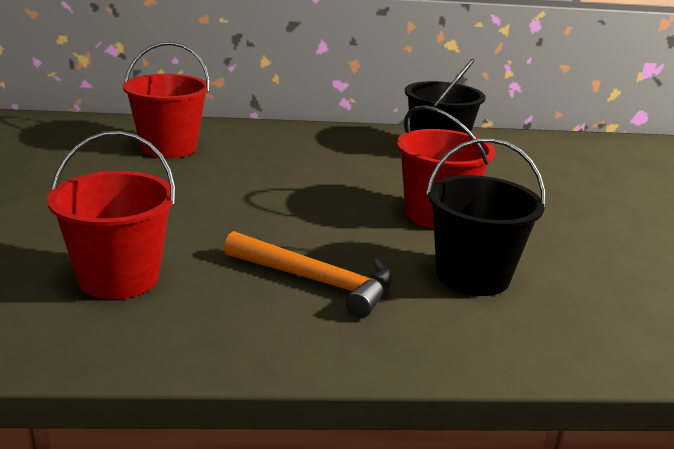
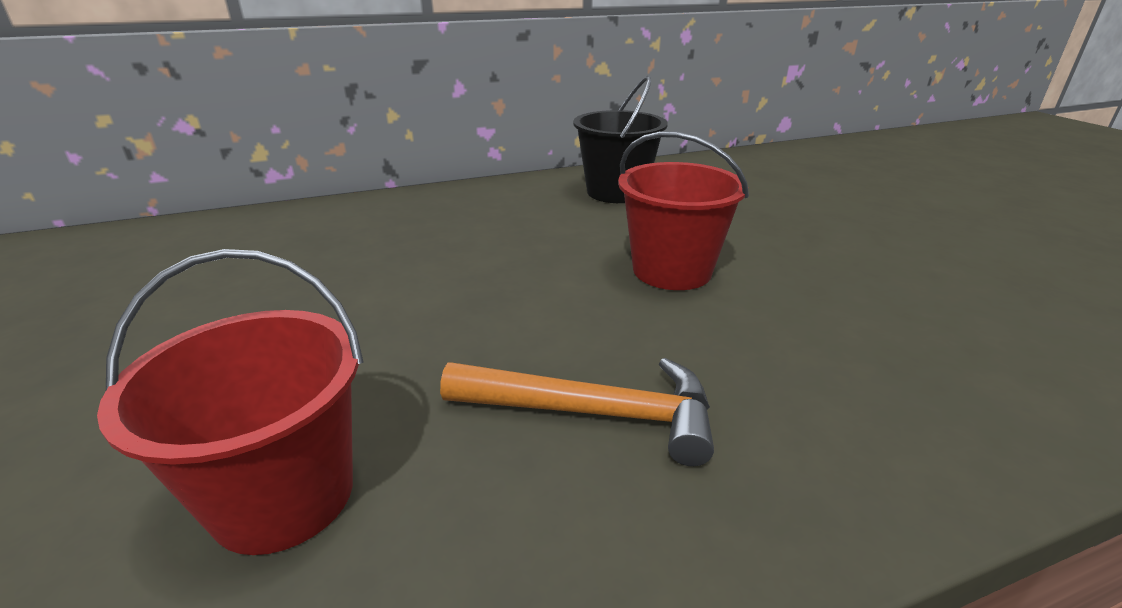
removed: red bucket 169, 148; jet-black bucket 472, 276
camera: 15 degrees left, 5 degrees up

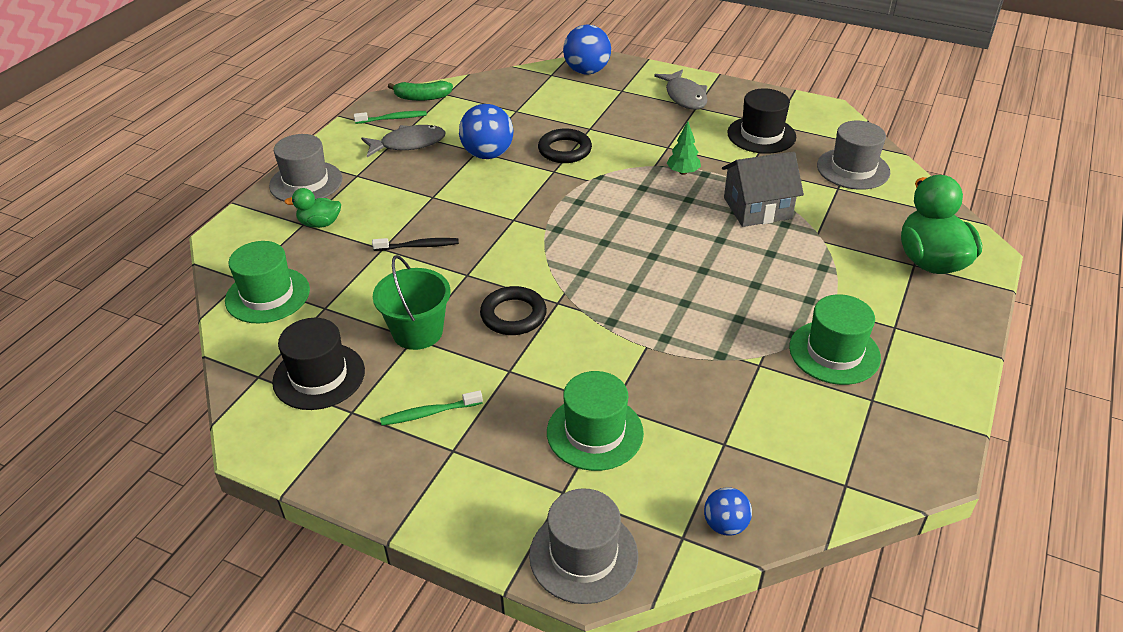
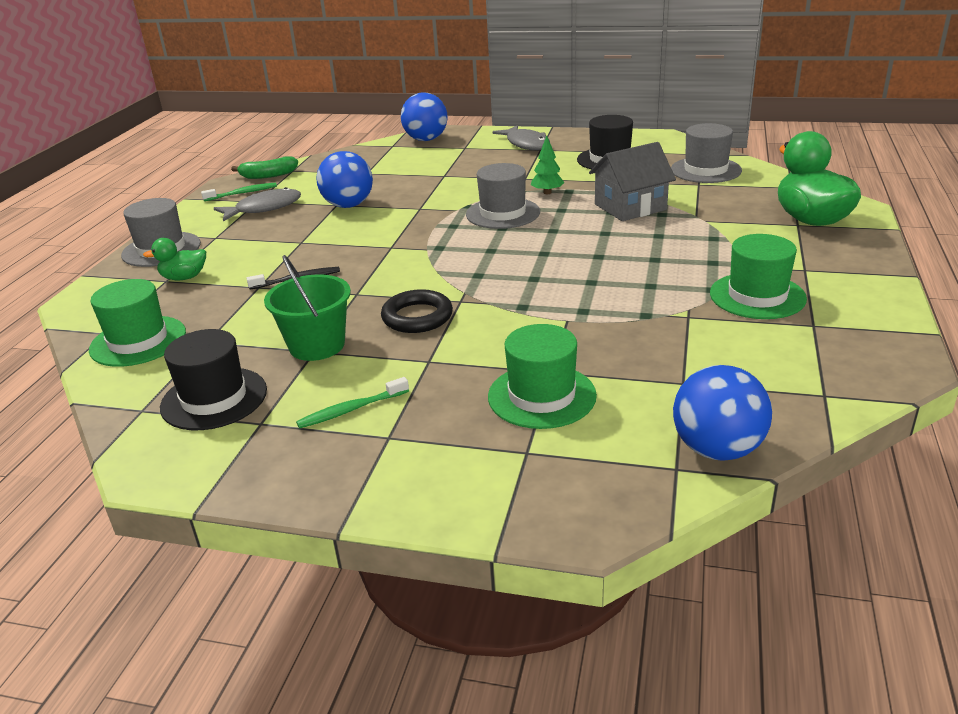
removed: jet-black ring 565, 150
moved: gray hat 583, 555 to 503, 213
resized: cobalt ball 725, 525 = 717, 449 x1.75
camera: 10 degrees left, 10 degrees down

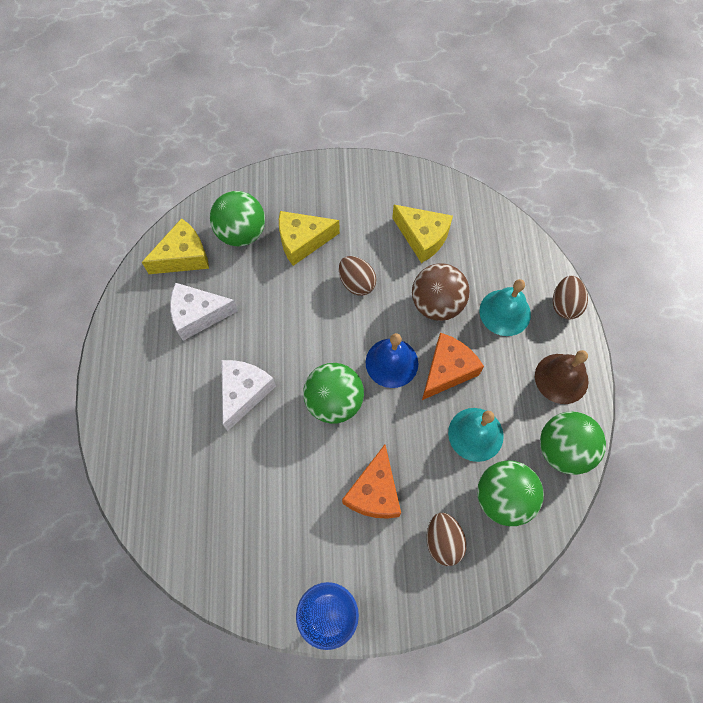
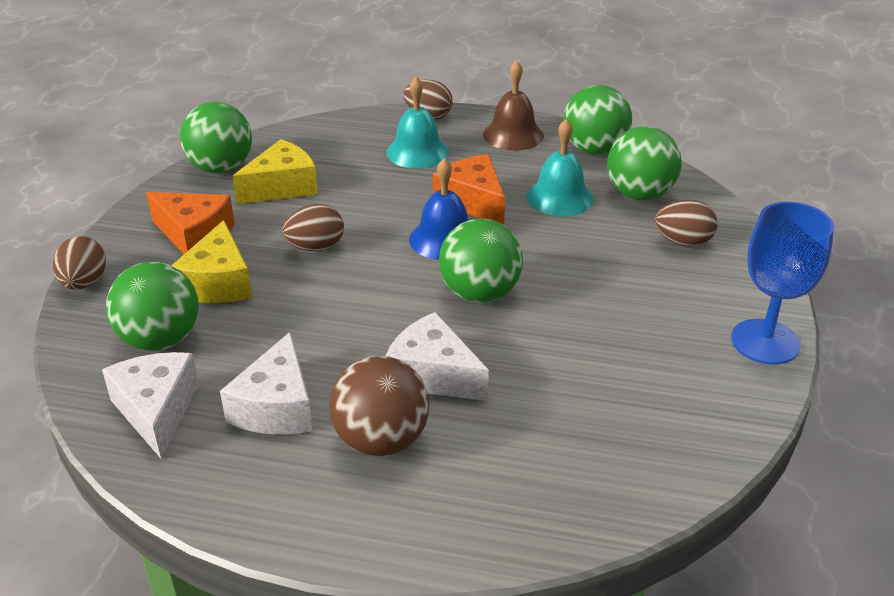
added: green ball 221, 168; brown toy egg 84, 283
moved: brown ball 437, 304 to 381, 440; orange piece of cheese 374, 492 to 194, 235
recoloured: yellow piece of cheese 183, 256 to white piece of cheese 157, 410
camera: 75 degrees left, 30 degrees down

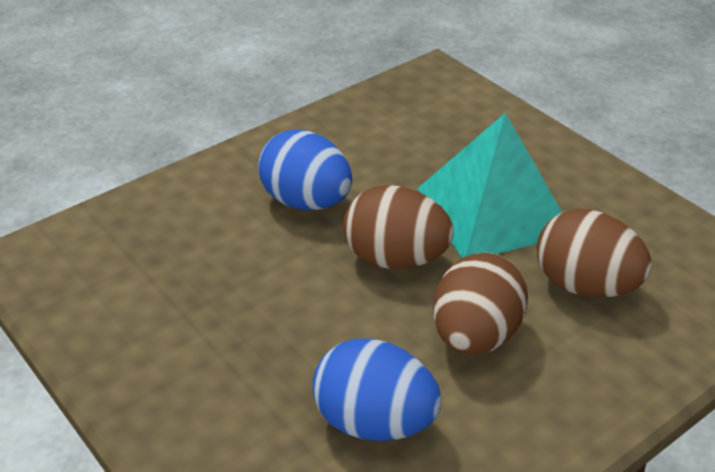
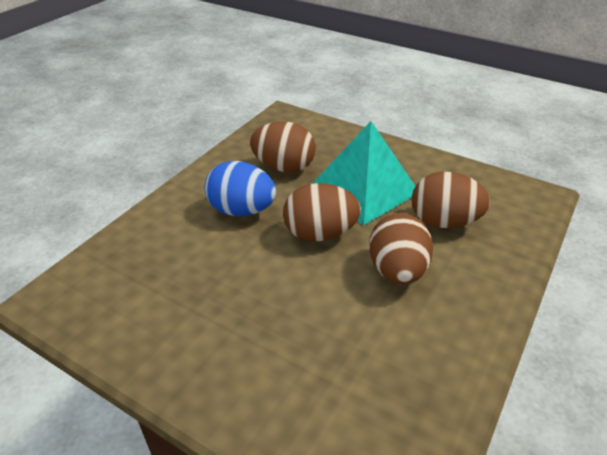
removed: cobalt toy egg 374, 422
added: brown toy egg 284, 167
camera: 20 degrees left, 0 degrees up

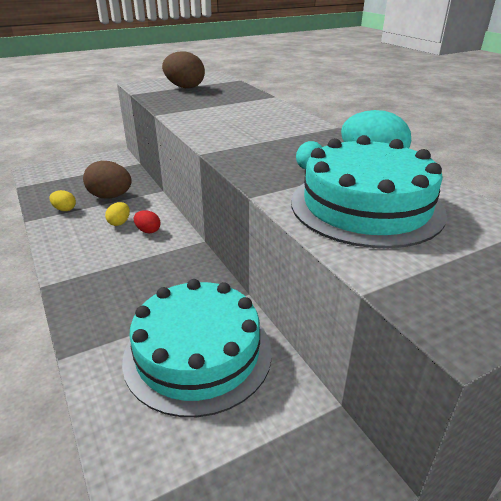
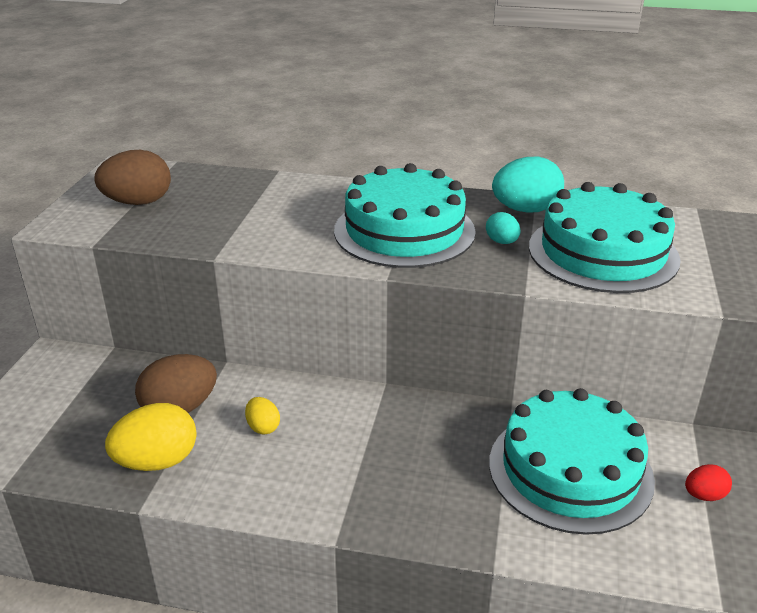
added: teal gateau 404, 231
moved: red toy egg 148, 231 to 704, 495
resized: yellow toy egg 64, 209 = 157, 461 x1.92
camera: 50 degrees left, 0 degrees up

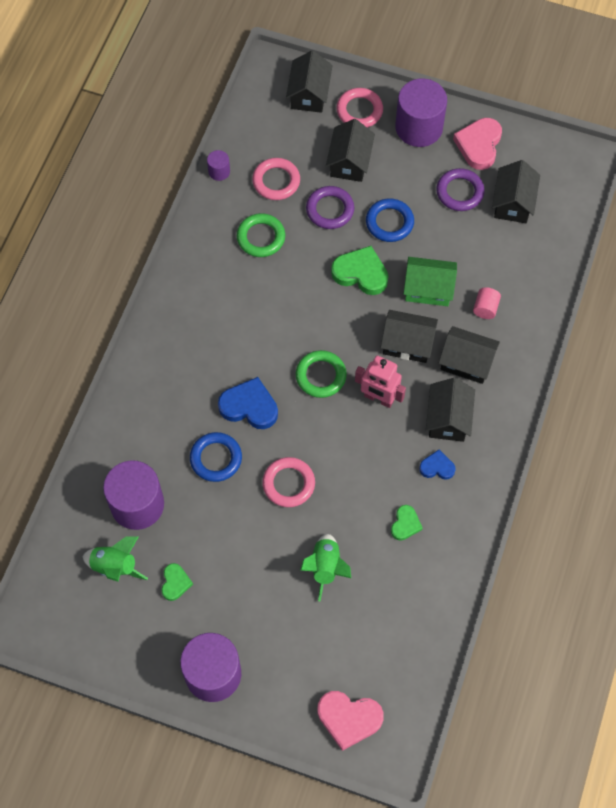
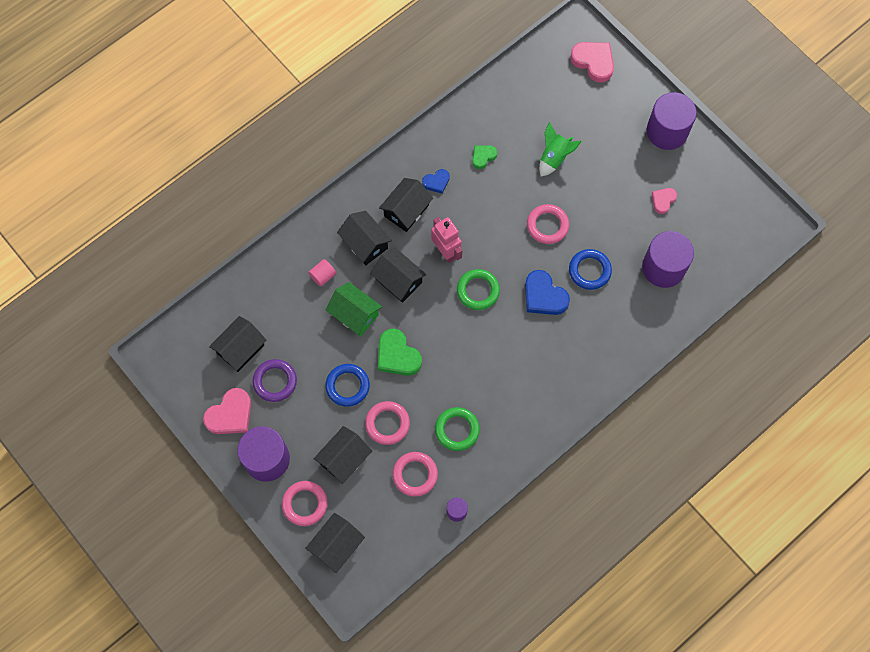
removed: green spaceship 115, 566
recoloured: purple ring 330, 210 to rosy ring 387, 424; green love heart 175, 583 to rosy love heart 663, 200
turned: cobalt love heart 437, 467 = 436, 182 60 degrees counterclockwise
camera: 150 degrees left, 5 degrees up

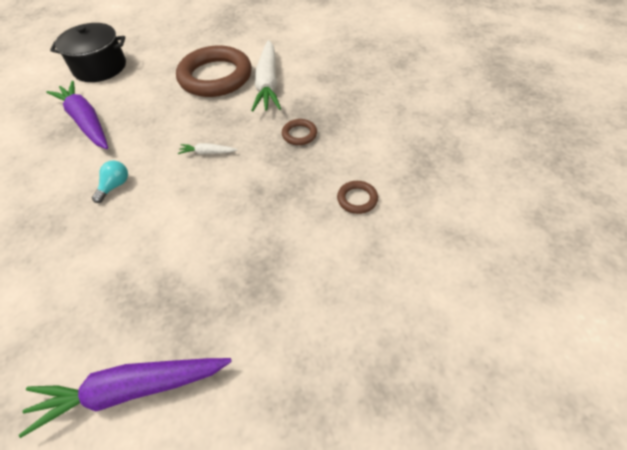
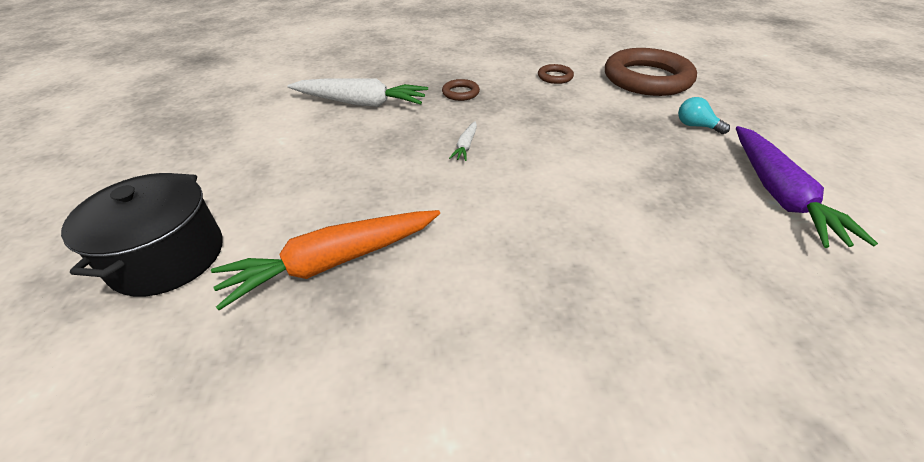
moved: brown ring 215, 77 to 647, 79; teal bulb 115, 186 to 696, 126
recoloured: purple toy carrot 86, 121 to orange toy carrot 333, 262
camera: 80 degrees left, 10 degrees down

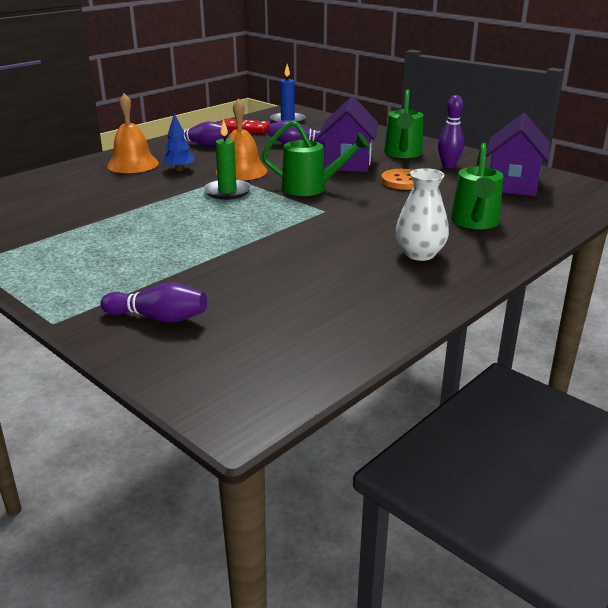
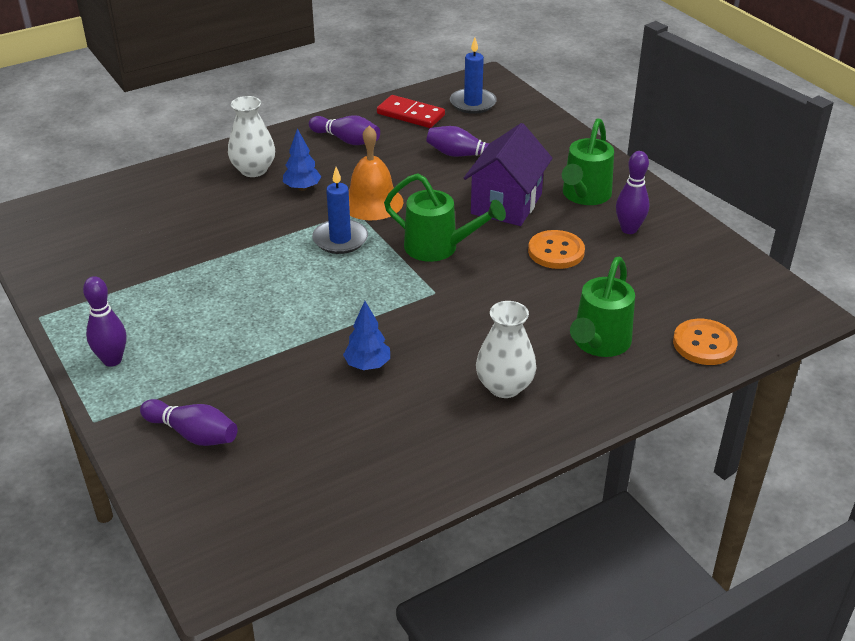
removed: purple toy house 513, 184
added: purple tenpin 112, 360; cobalt toy tree 367, 365; orange shirt button 704, 344
replaced: orange school bell 133, 164 to white flower vase 253, 170
recoloured: green candle 227, 192 to cobalt candle 340, 239
camera: 15 degrees right, 10 degrees up

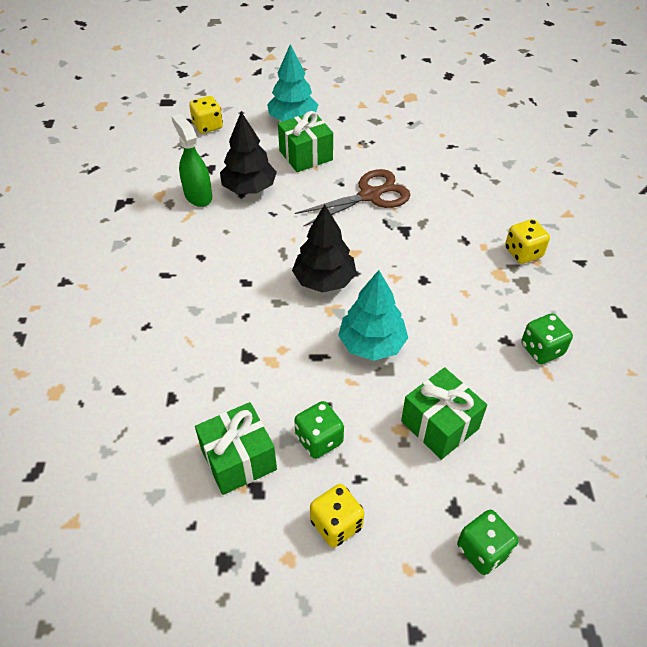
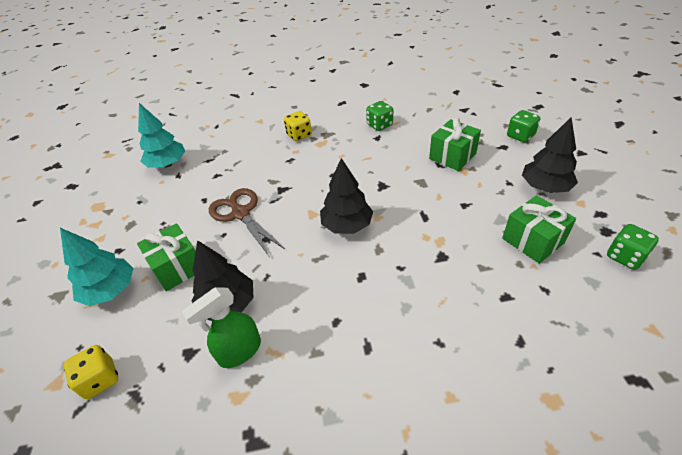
moved: teal toy tree 372, 344 to 167, 164; green dice 319, 440 to 625, 257
replaced: yellow dice 336, 524 to jet-black toy tree 544, 187
camera: 95 degrees left, 5 degrees down

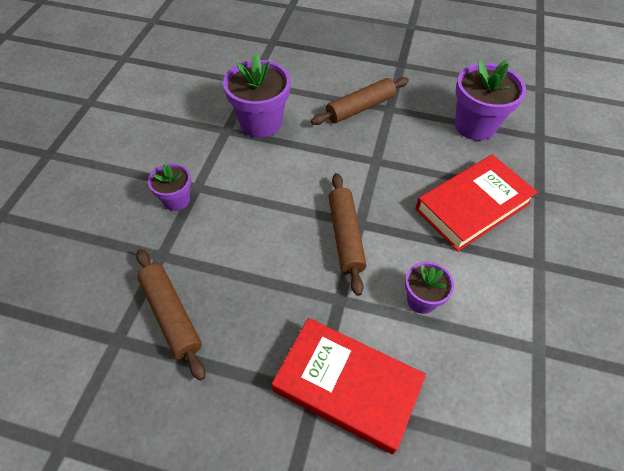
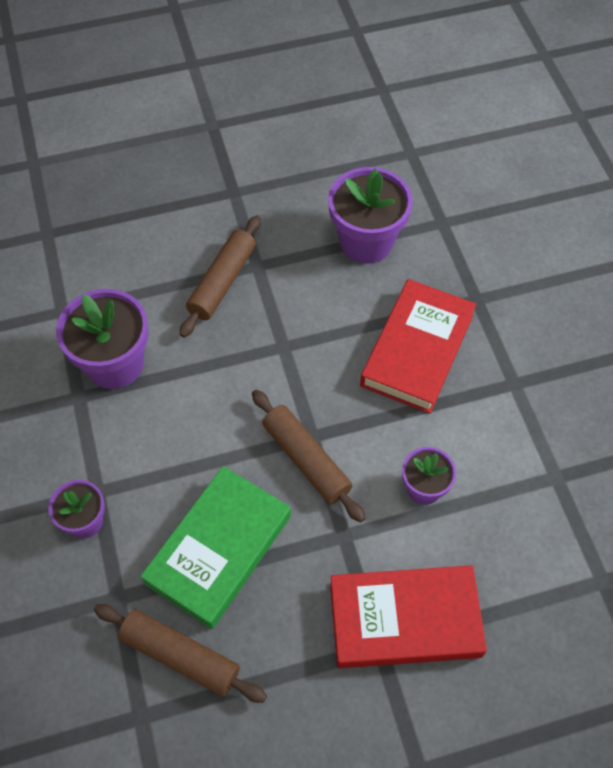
added: green hardback 219, 549
camera: 30 degrees left, 5 degrees up

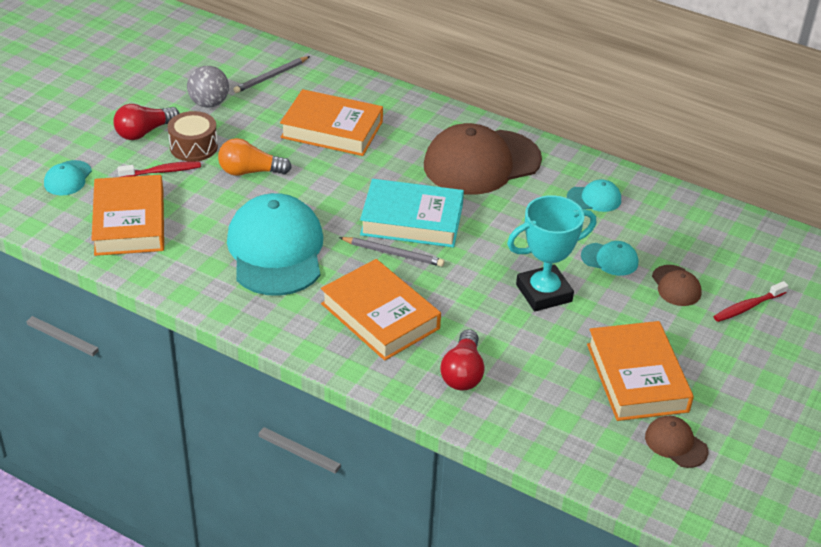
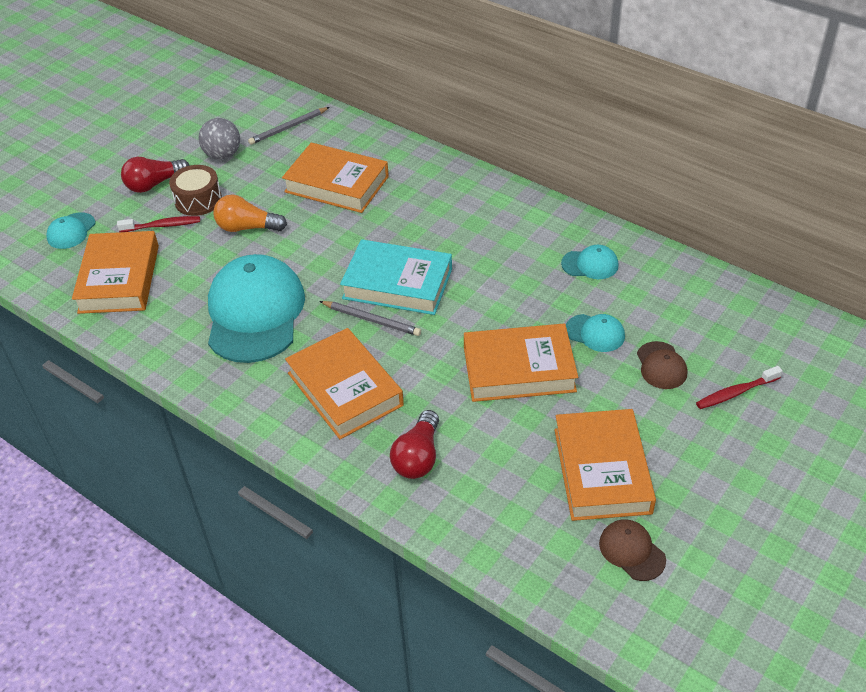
removed: brown baseball cap 481, 162
replaced: teal award cup 544, 293 to orange hardback 519, 369
camera: 10 degrees right, 5 degrees up

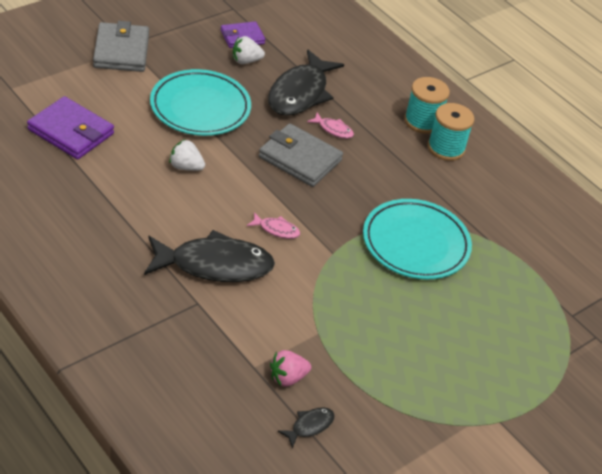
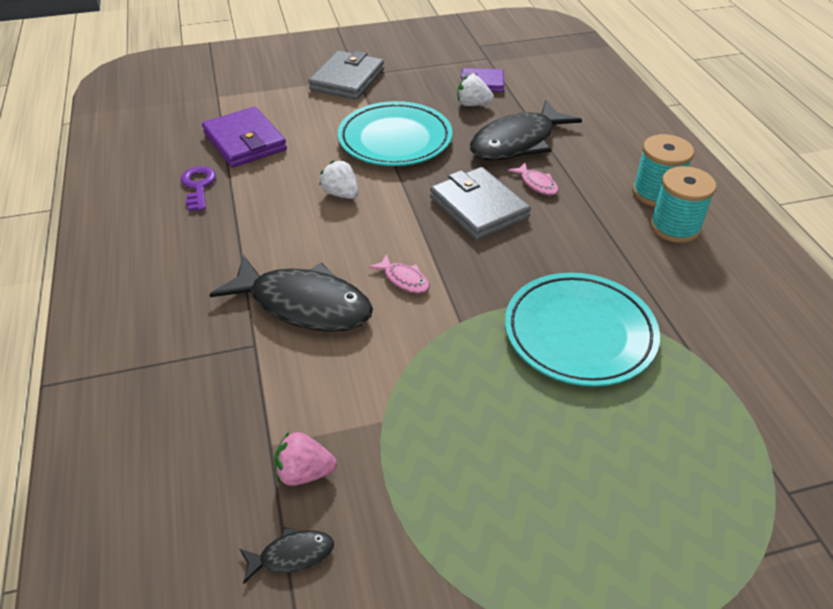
added: purple latchkey 198, 186
camera: 30 degrees right, 0 degrees up

